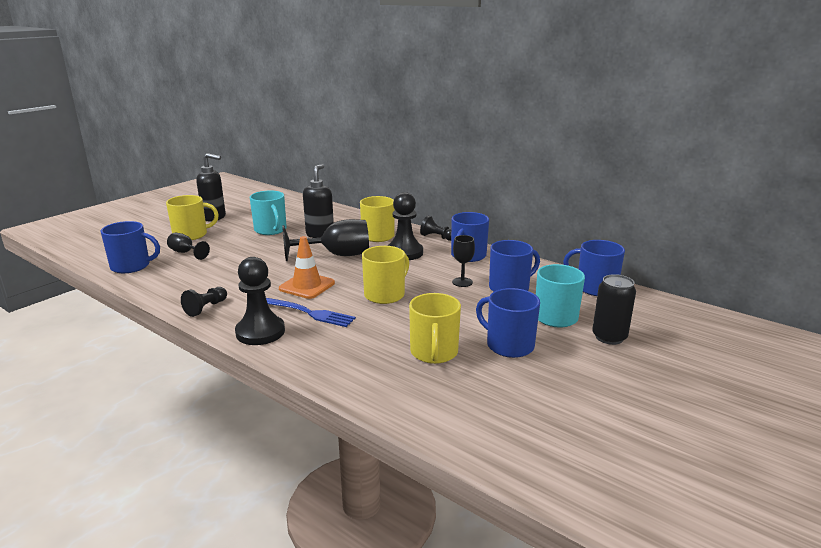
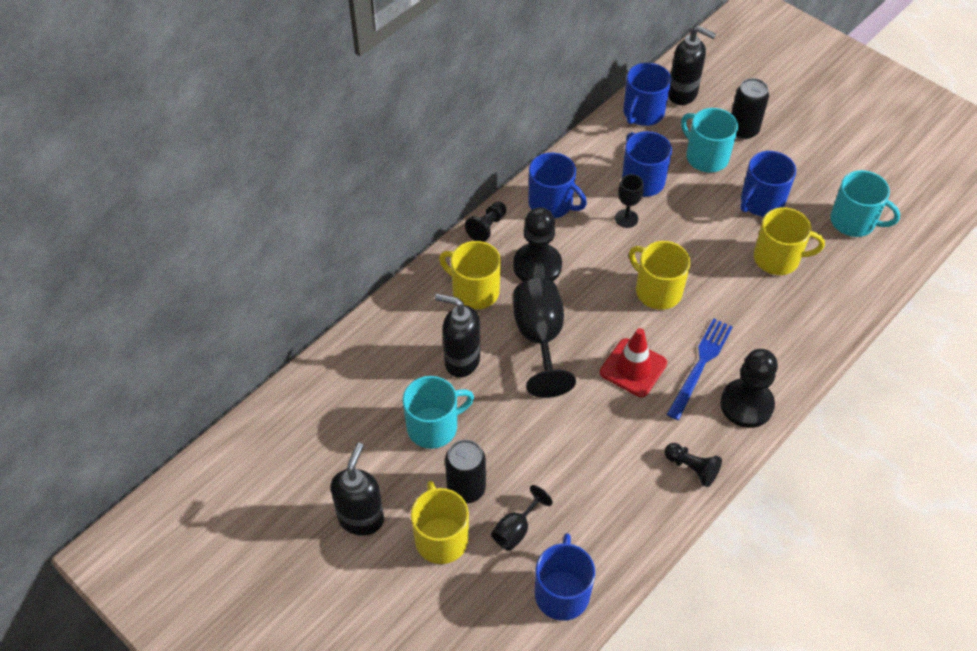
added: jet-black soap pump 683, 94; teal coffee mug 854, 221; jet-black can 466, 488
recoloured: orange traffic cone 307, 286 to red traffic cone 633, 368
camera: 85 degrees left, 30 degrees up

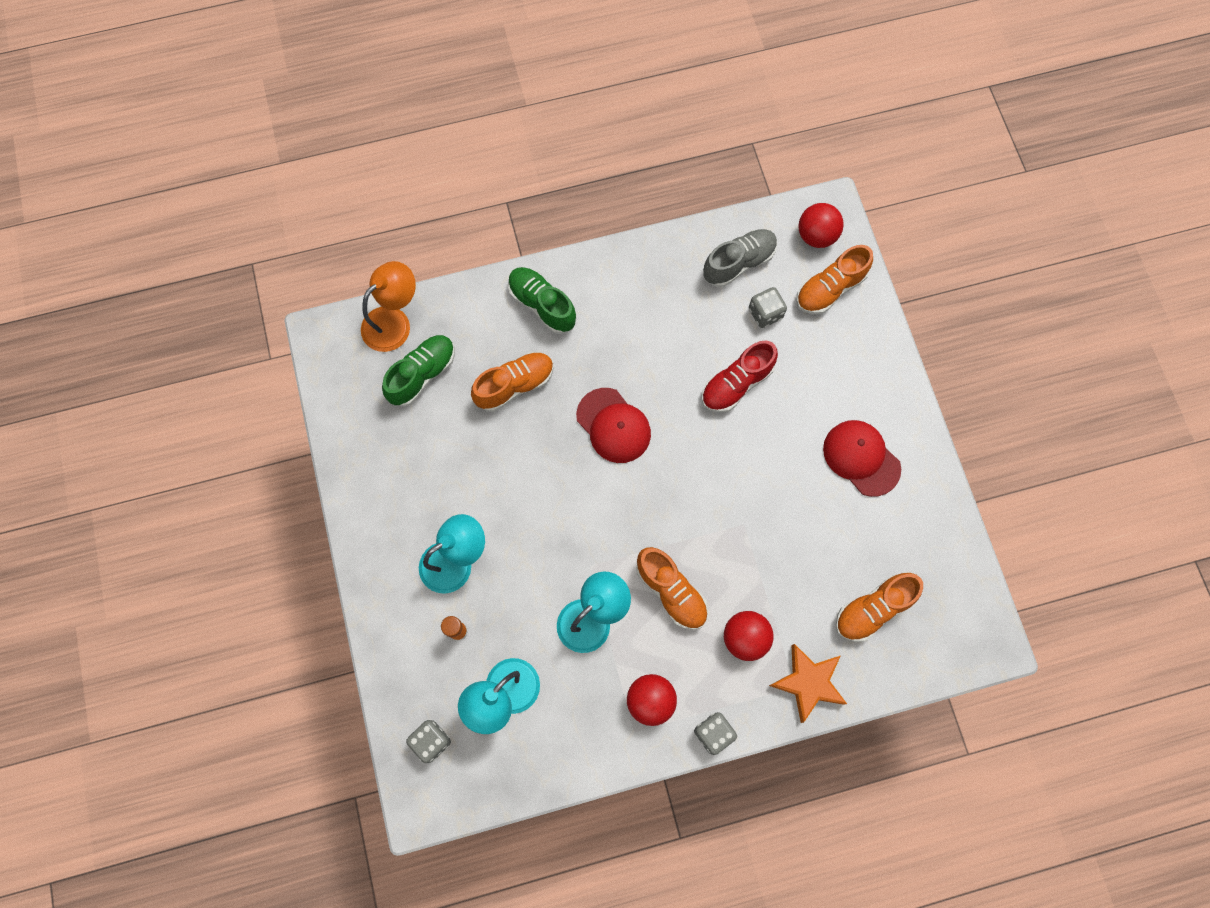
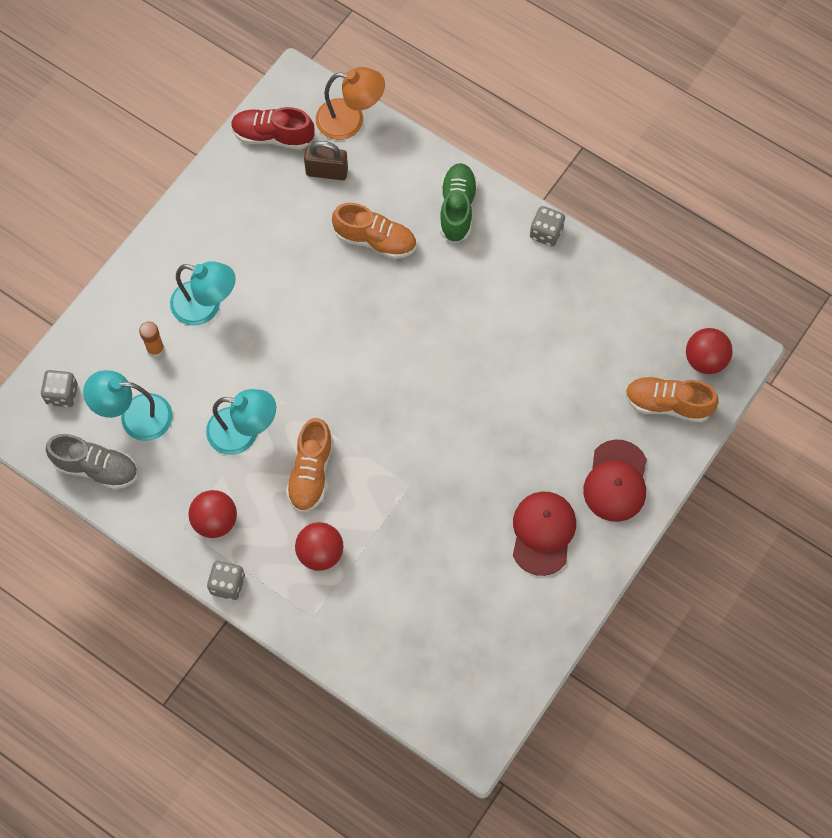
removed: orange lace-up shoe 873, 609; orange five-pointed star 808, 682
moved: gray lace-up shoe 738, 263 to 96, 468; gray dice 765, 313 to 546, 233; red lace-up shoe 736, 384 to 273, 136; red baseball cap 613, 425 to 616, 481
replaced: green lace-up shoe 422, 374 to brown padlock 327, 172
camera: 50 degrees right, 5 degrees down

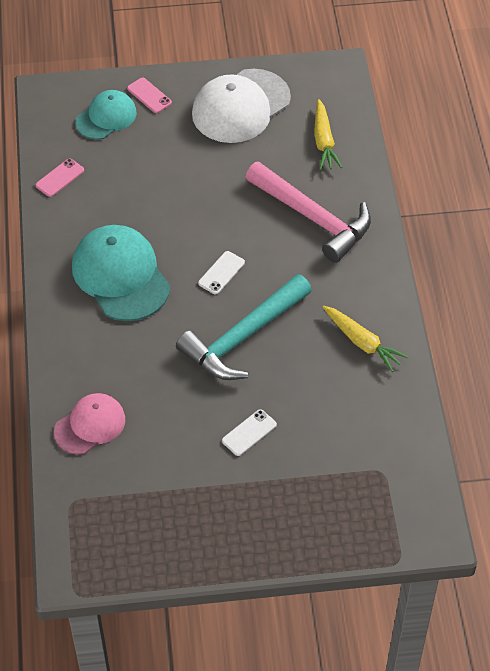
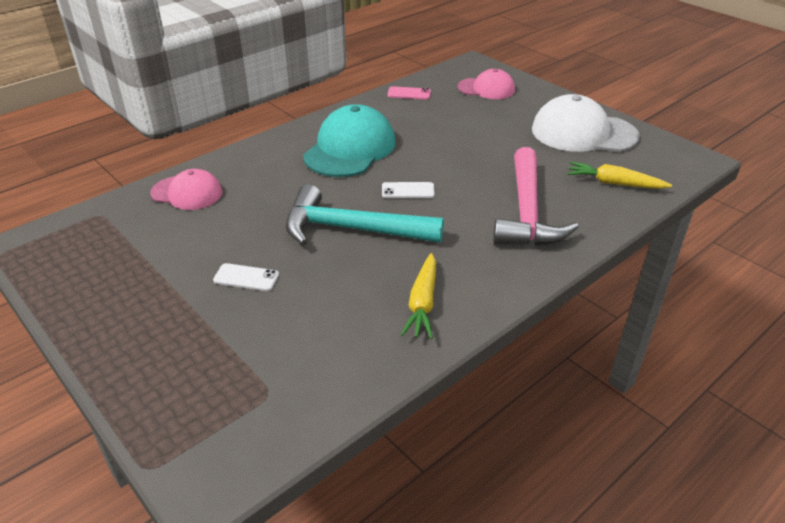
removed: rosy smartphone 149, 95
recoloured: teal baseball cap 106, 117 to rosy baseball cap 486, 89
turned: yellow toy carrot 324, 141 = 614, 183 60 degrees clockwise
camera: 55 degrees right, 15 degrees down

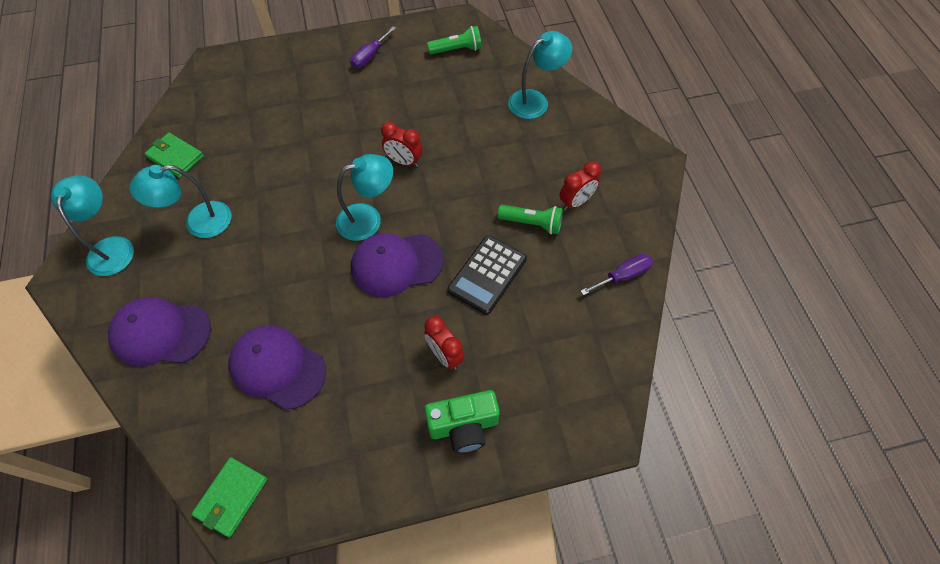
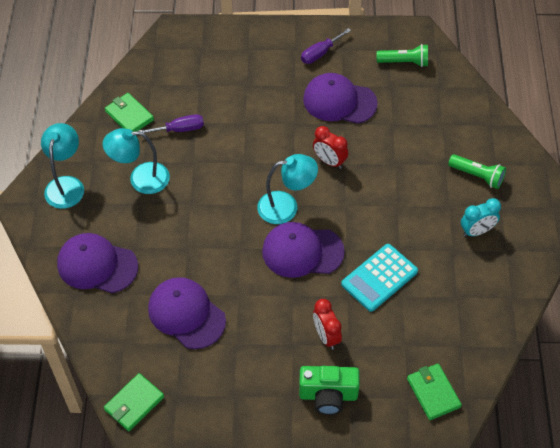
removed: teal lamp 535, 100
added: purple baseball cap 339, 101; green wallet 433, 393
moved: green flashlight 532, 223 to 477, 176; purple hand screwdriver 623, 276 to 179, 129
recoloured: red bedside clock 575, 202 to teal bedside clock 476, 231; jet-black pocket calculator 487, 275 to teal pocket calculator 379, 278
camera: 15 degrees right, 5 degrees down

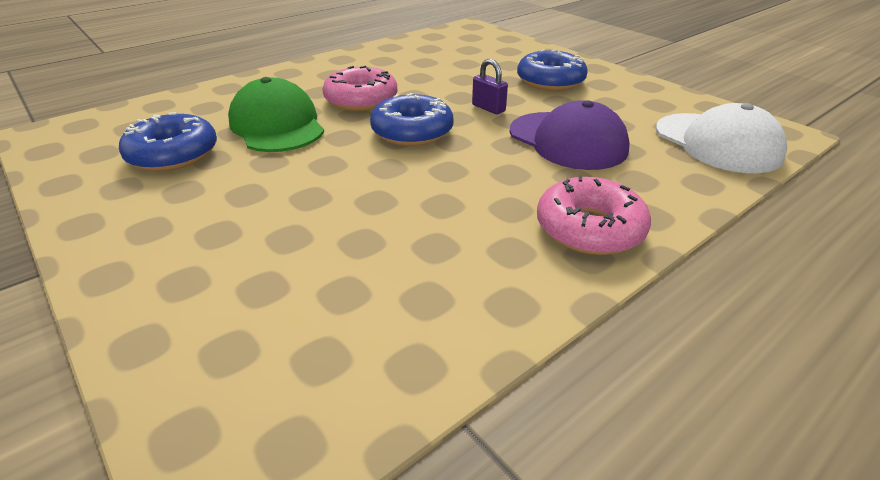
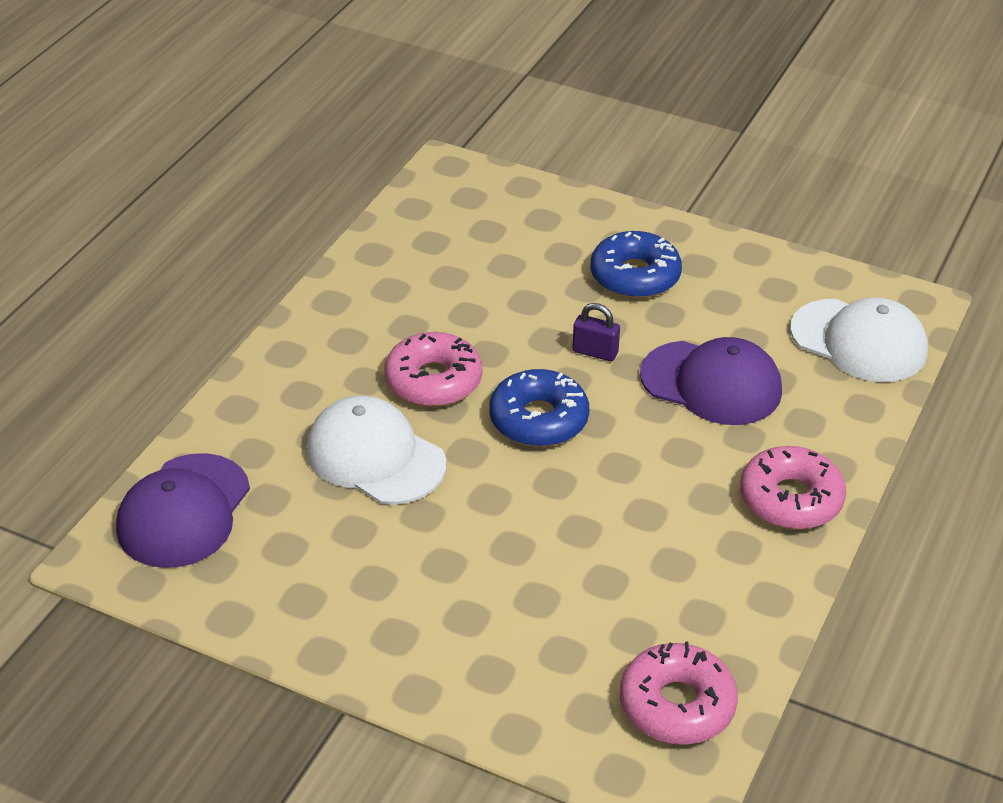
removed: cobalt glazed donut 173, 154
added: purple baseball cap 184, 511; rosy glazed donut 677, 705
recoloured: green baseball cap 277, 125 to white baseball cap 375, 457
camera: 25 degrees left, 5 degrees up

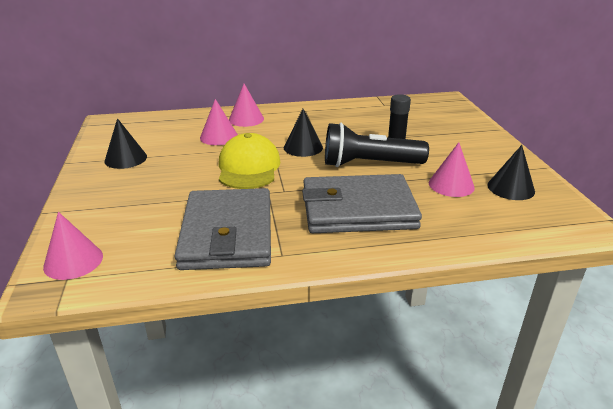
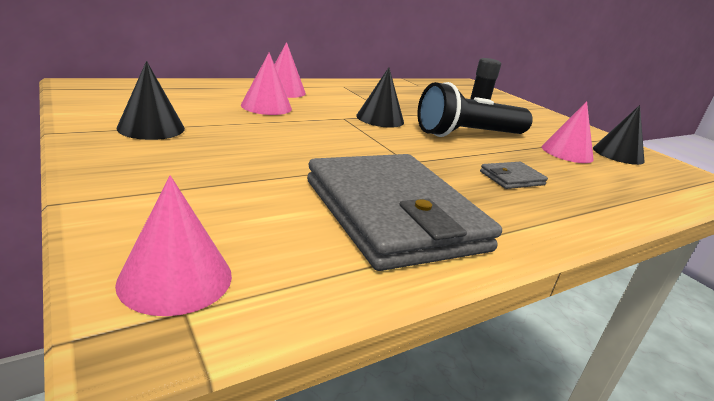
removed: yellow baseball cap 248, 167
resized: gray wallet 358, 209 = 512, 178 x0.40
camera: 25 degrees left, 5 degrees down

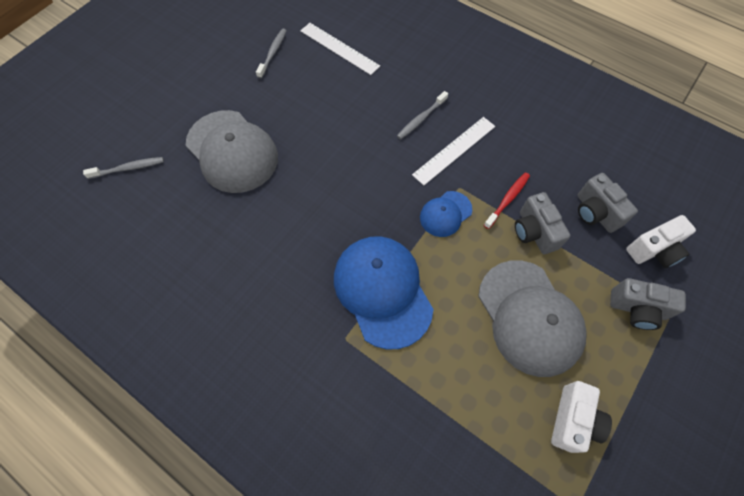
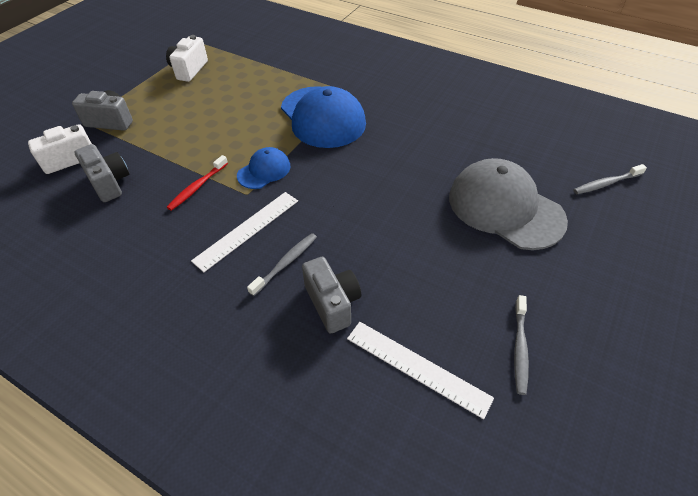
removed: gray baseball cap 529, 317
moved: gray camera 534, 232 to 332, 303
camera: 175 degrees right, 15 degrees down

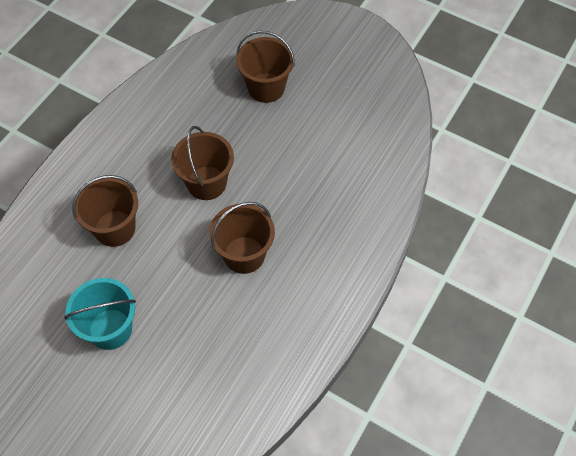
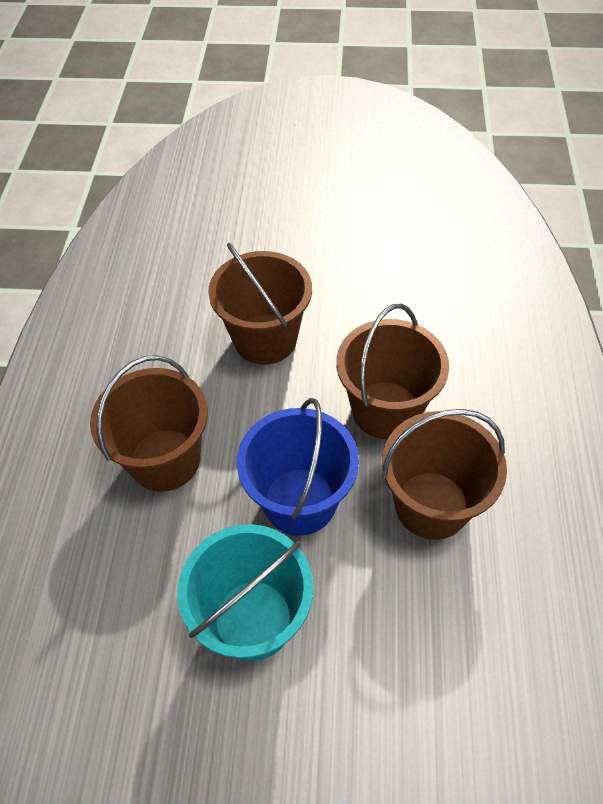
added: cobalt bucket 300, 501
moved: brown bucket 266, 88 to 431, 505
camera: 25 degrees left, 5 degrees down

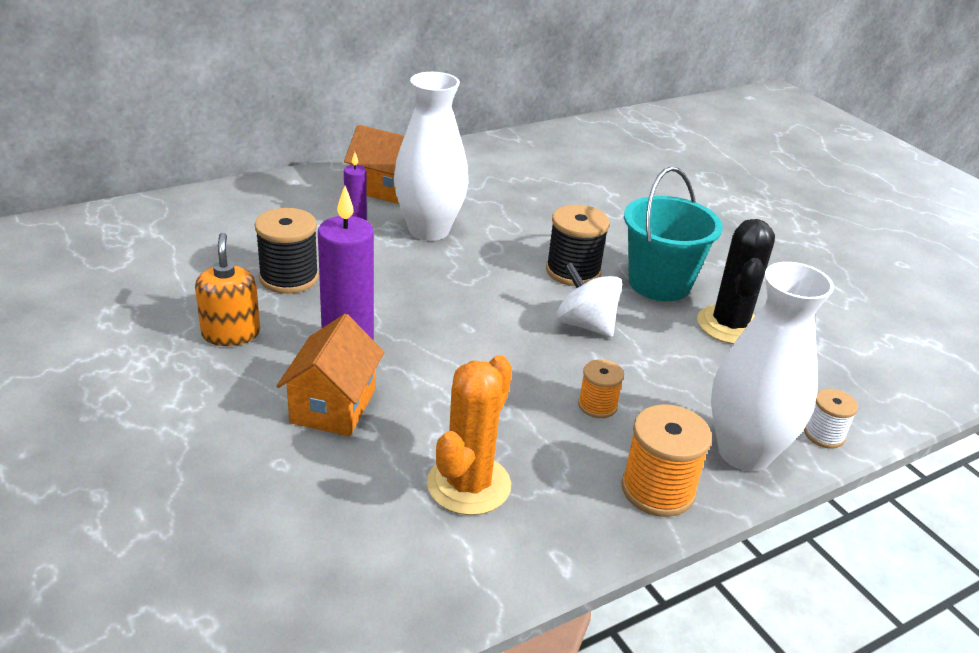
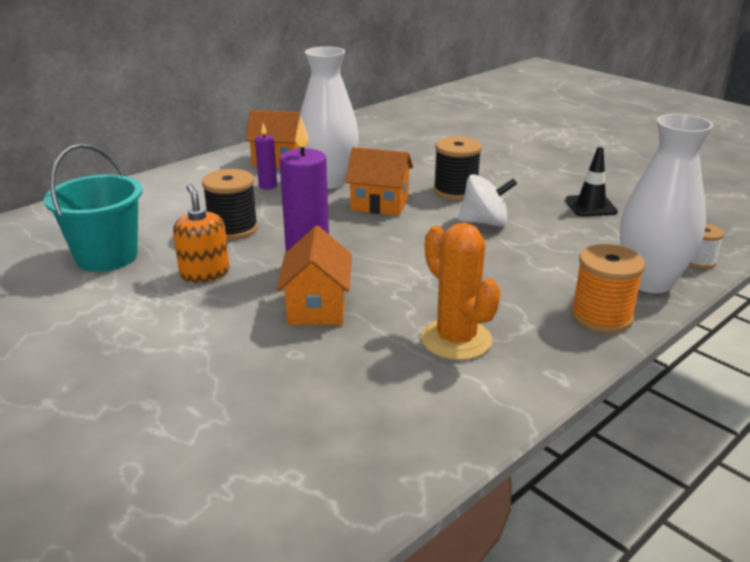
removed: orange bobbin 597, 405
added: orange toy house 379, 204
moved: teal bucket 659, 283 to 107, 256
replaced: jet-black prickly plant 729, 325 to jet-black traffic cone 590, 206
turned: white whirligig 585, 324 = 484, 222 150 degrees clockwise; orange prickly plant 468, 485 = 456, 339 45 degrees counterclockwise
camera: 10 degrees left, 5 degrees down

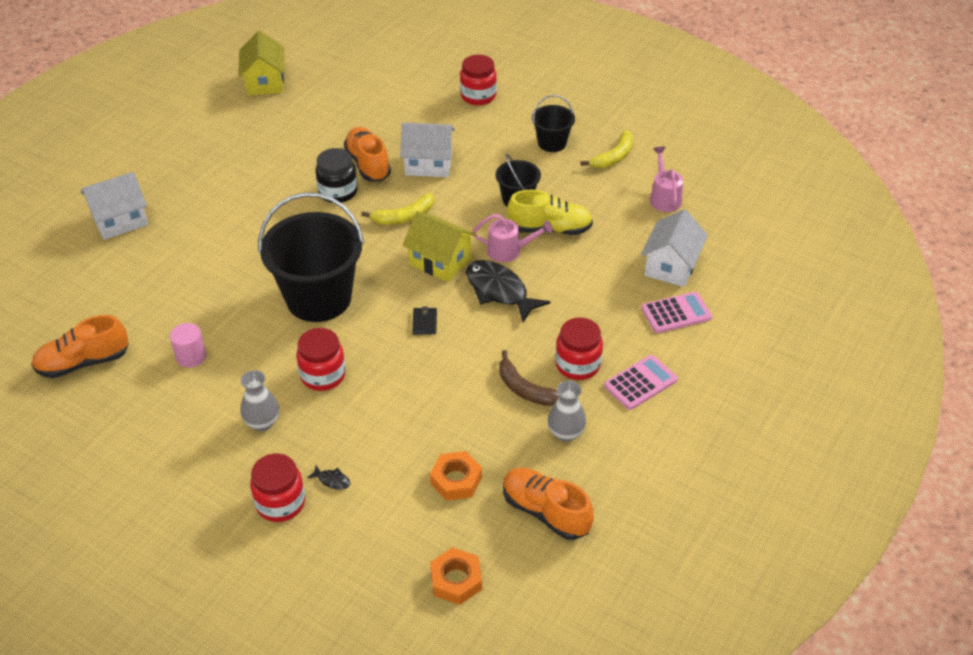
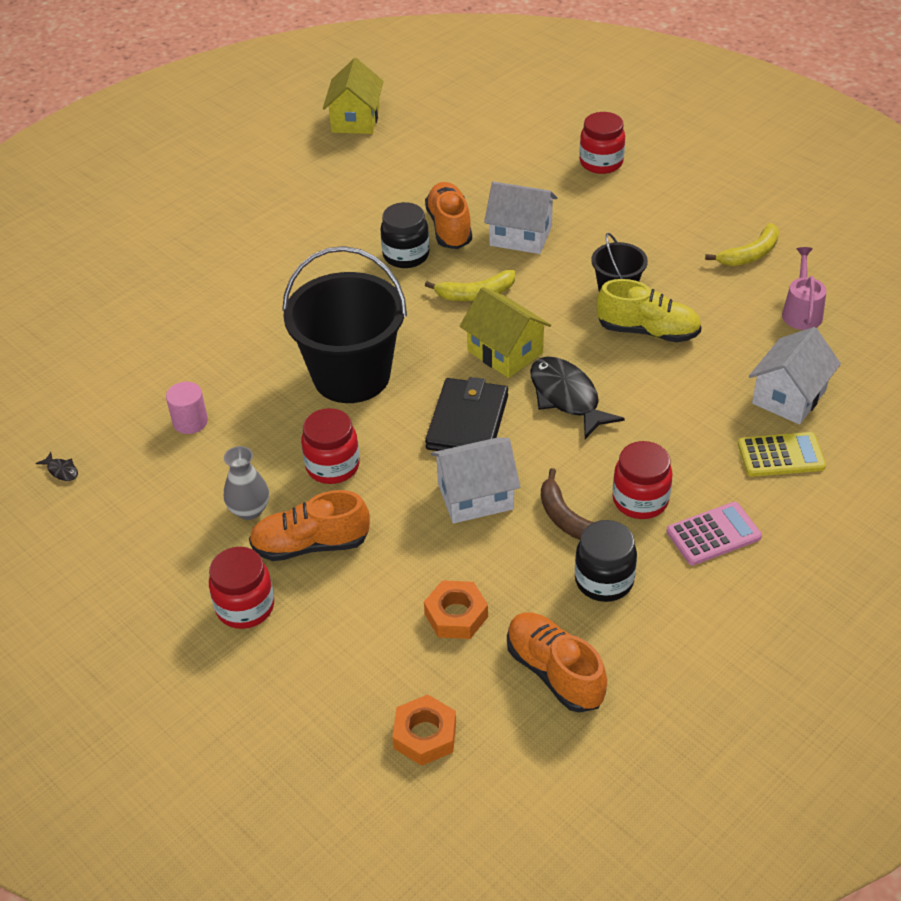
removed: jet-black bucket 552, 143; rosy sprinkling can 509, 251
moved: white toy house 120, 220 to 475, 496; orange lace-up shoe 83, 362 to 311, 545; jet-black toy fish 332, 480 to 61, 471
replaced: gray flower vase 565, 433 to jet-black jar 604, 580
recoloured: rosy pocket calculator 676, 313 to yellow pocket calculator 780, 455
resized: jet-black wallet 424, 322 = 467, 422 x2.29
camera: 15 degrees right, 0 degrees up

